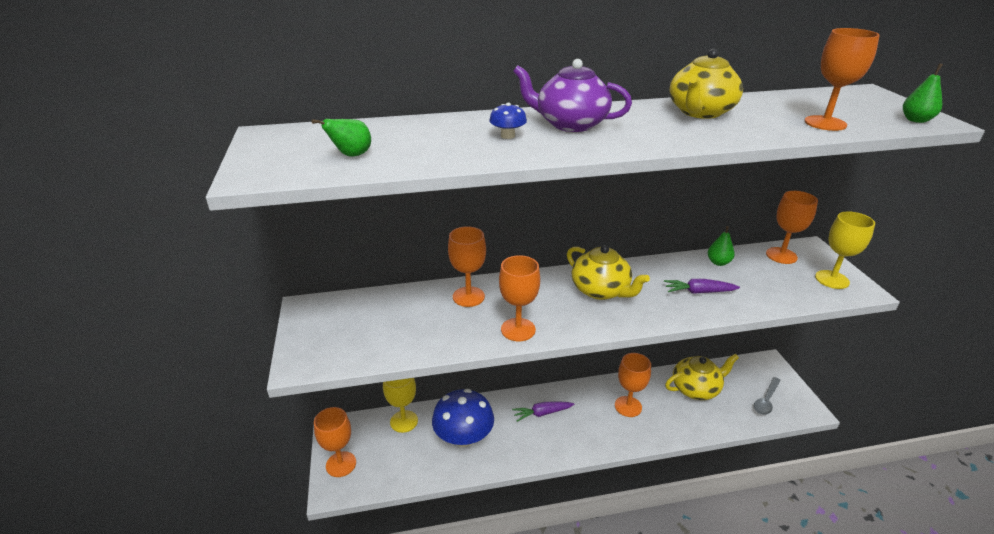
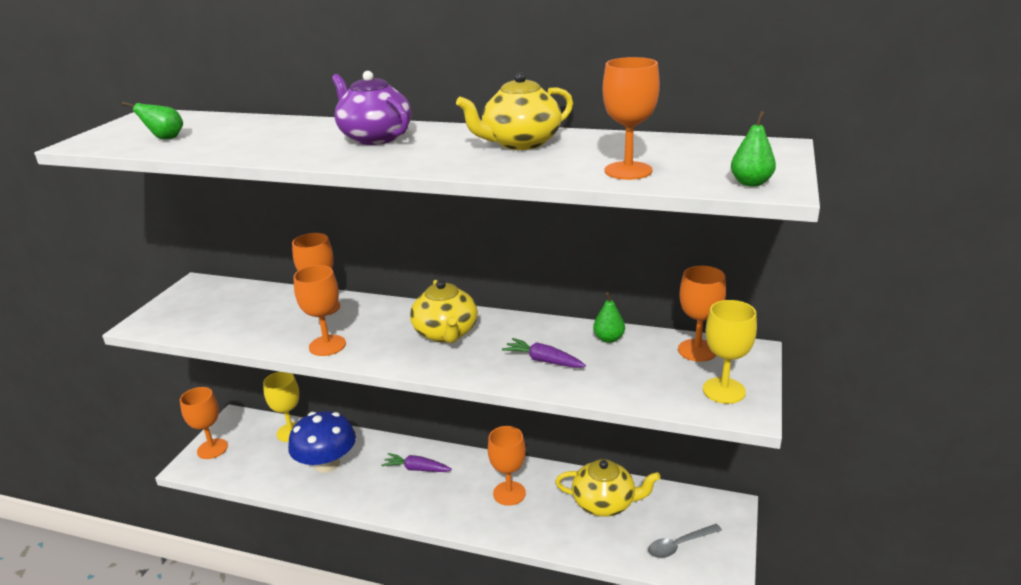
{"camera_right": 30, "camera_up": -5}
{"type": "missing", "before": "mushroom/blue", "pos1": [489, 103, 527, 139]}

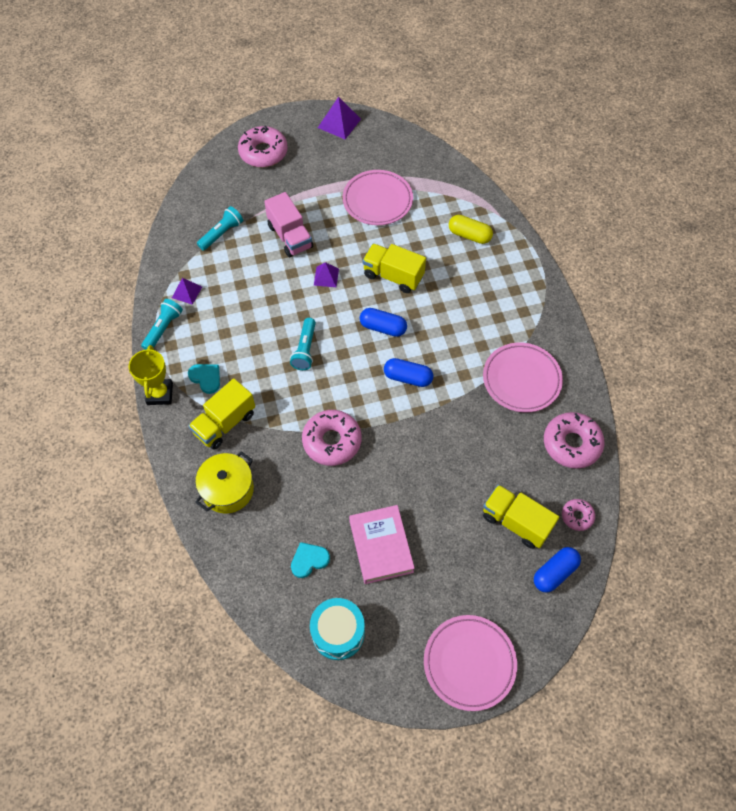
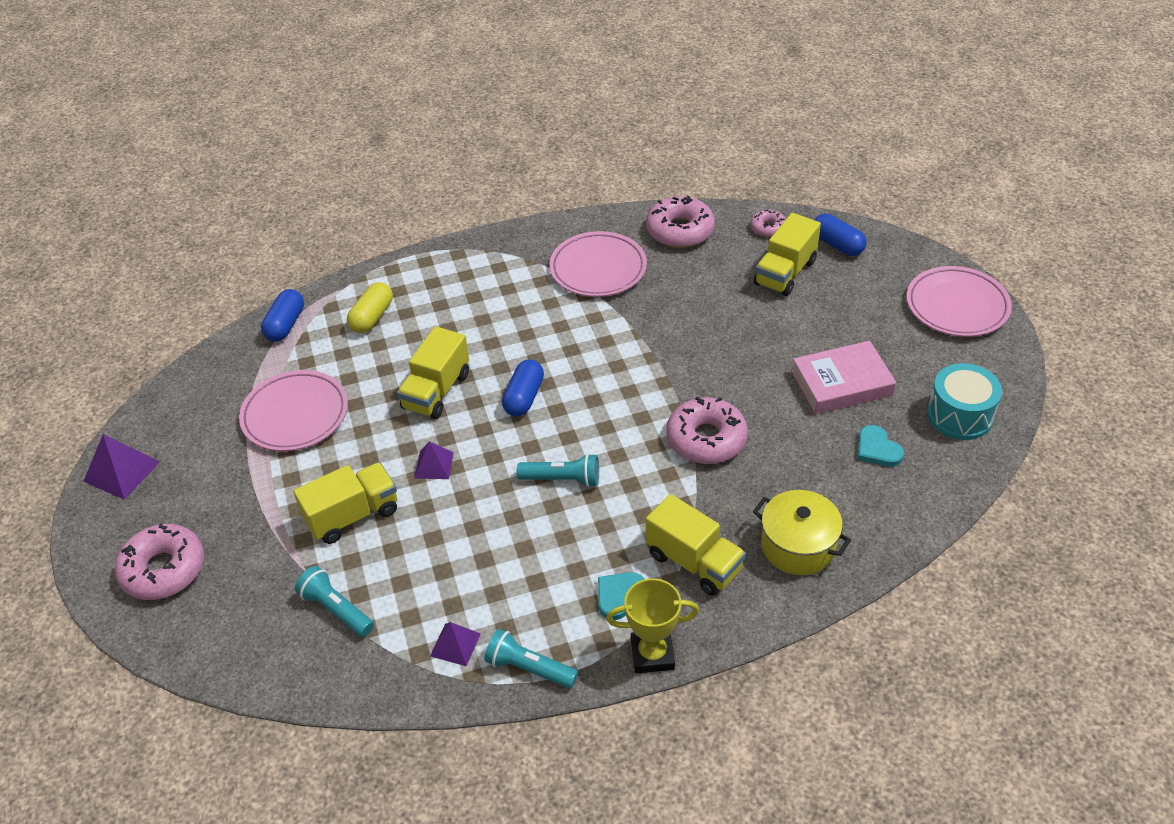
{"camera_right": -90, "camera_up": -15}
{"type": "relocated", "before": "capsule/blue", "pos1": [384, 358, 433, 387], "pos2": [261, 289, 304, 342]}
{"type": "colour", "before": "truck/pink", "after": "truck/yellow", "pos1": [264, 192, 313, 257], "pos2": [293, 462, 397, 544]}

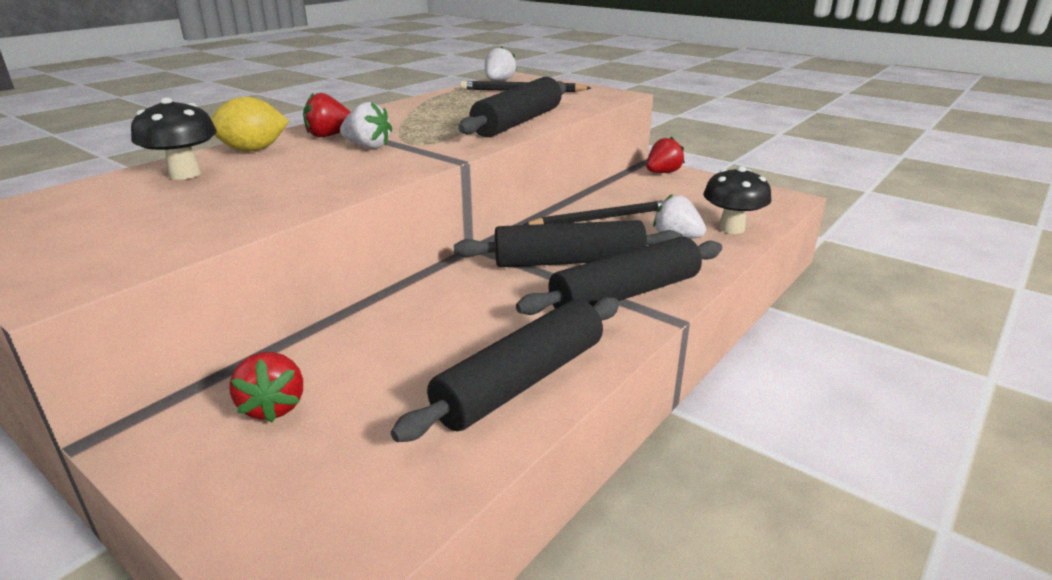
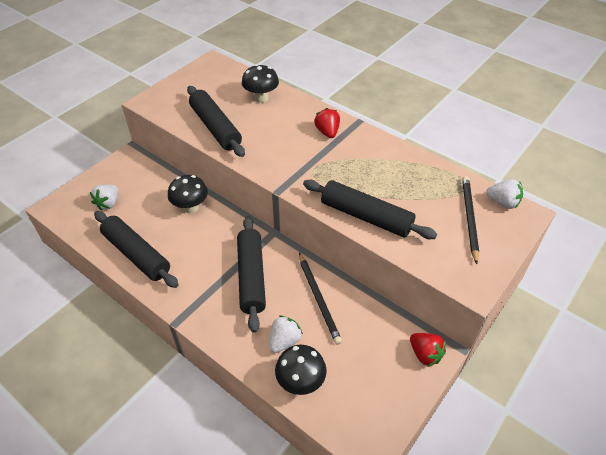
{"camera_right": 90, "camera_up": 20}
{"type": "missing", "before": "lemon/yellow", "pos1": [211, 97, 289, 151]}
{"type": "missing", "before": "strawberry/red", "pos1": [229, 352, 303, 423]}
{"type": "appeared", "after": "mushroom/black", "pos2": [168, 175, 208, 213]}
{"type": "relocated", "before": "strawberry/white", "pos1": [340, 102, 392, 149], "pos2": [90, 184, 118, 211]}
{"type": "relocated", "before": "rolling pin/black", "pos1": [516, 237, 722, 315], "pos2": [187, 86, 245, 157]}

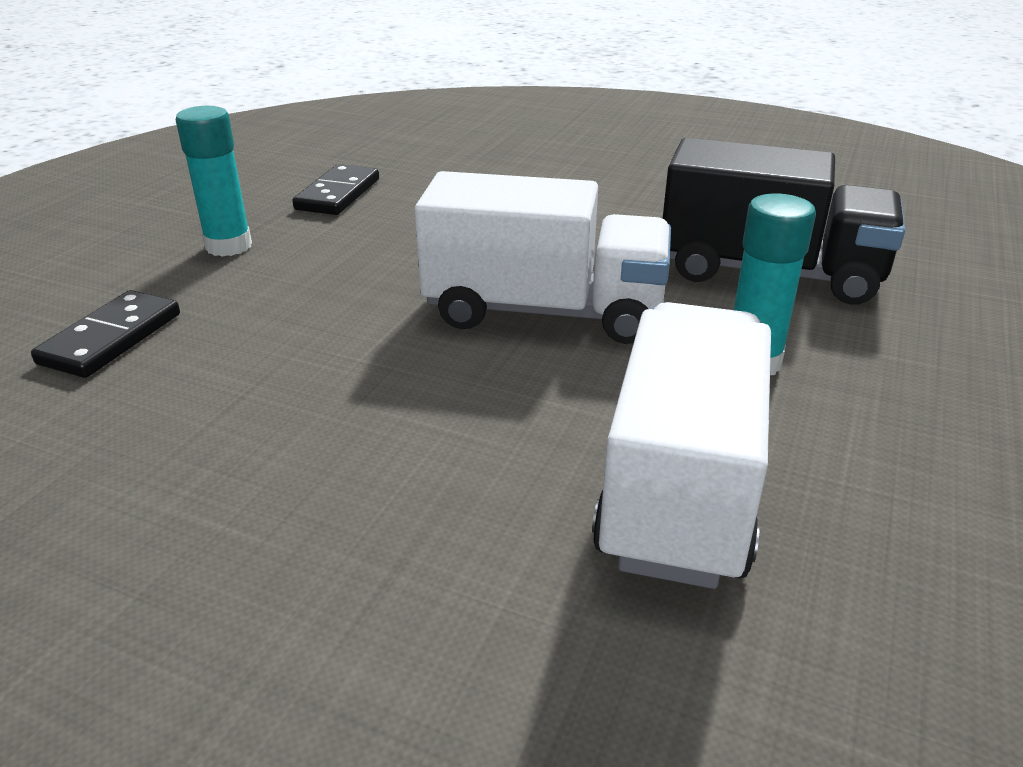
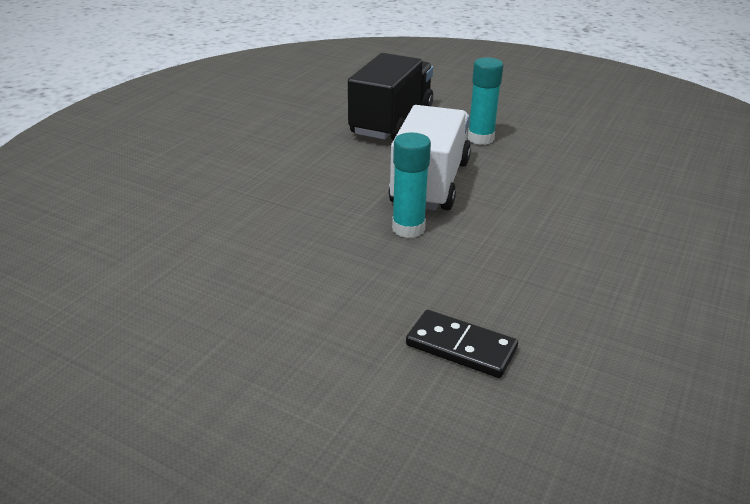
{"camera_right": -85, "camera_up": 0}
{"type": "missing", "before": "domino/black", "pos1": [292, 164, 379, 215]}
{"type": "missing", "before": "truck/white", "pos1": [592, 302, 771, 589]}
{"type": "relocated", "before": "glue stick/turquoise", "pos1": [176, 106, 252, 257], "pos2": [392, 132, 431, 238]}

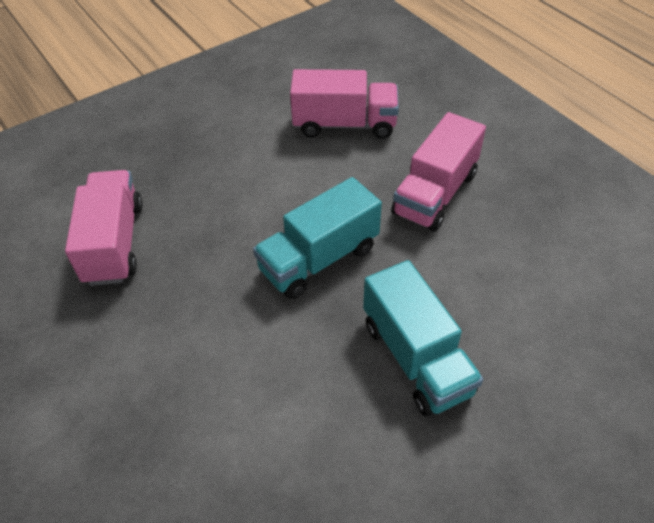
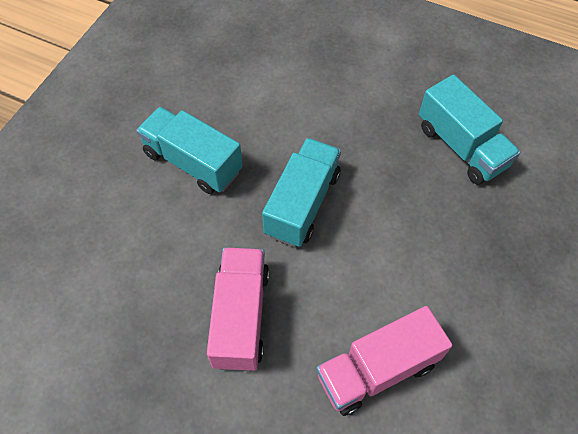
{"camera_right": 150, "camera_up": 10}
{"type": "colour", "before": "truck/pink", "after": "truck/turquoise", "pos1": [65, 170, 143, 286], "pos2": [419, 75, 520, 185]}

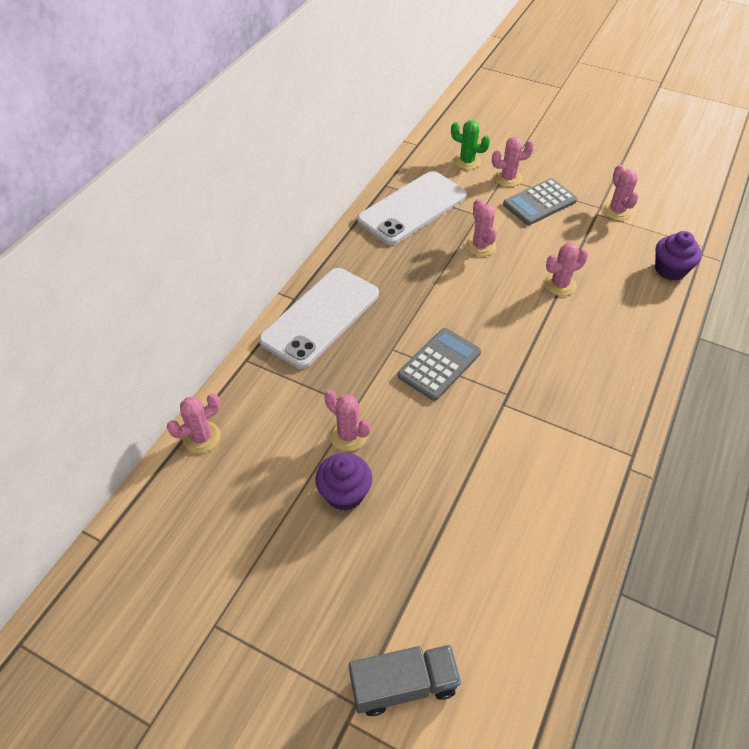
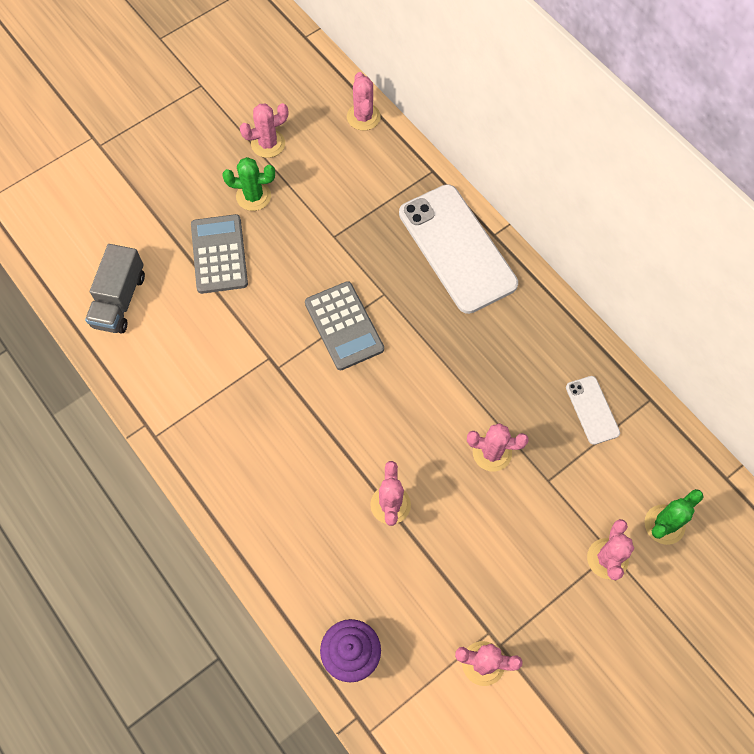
{"camera_right": 115, "camera_up": 15}
{"type": "relocated", "before": "cactus/pink", "pos1": [324, 390, 371, 451], "pos2": [240, 103, 288, 158]}
{"type": "relocated", "before": "truck/grey", "pos1": [349, 645, 461, 716], "pos2": [85, 244, 145, 334]}
{"type": "relocated", "before": "calculator/grey", "pos1": [503, 178, 577, 225], "pos2": [191, 214, 248, 294]}
{"type": "exchanged", "before": "cupcake/purple", "after": "cactus/green", "pos1": [315, 453, 372, 511], "pos2": [222, 157, 275, 211]}
{"type": "size", "before": "phone/white", "pos1": [357, 171, 467, 245], "pos2": [566, 376, 620, 445], "scale": 0.46}

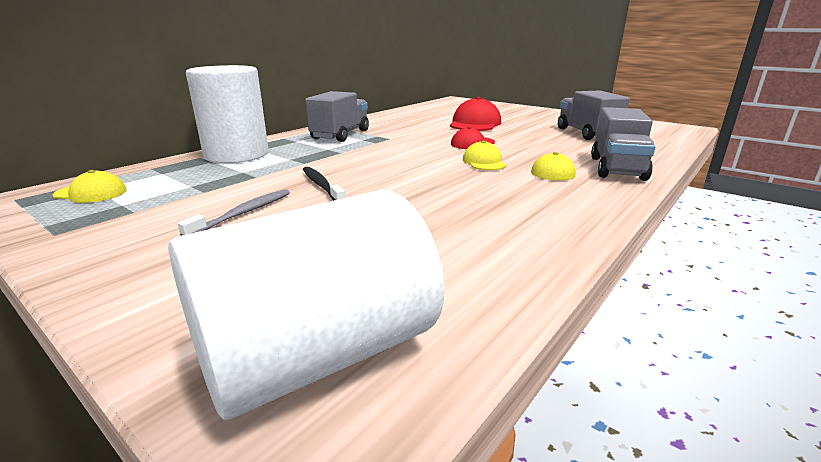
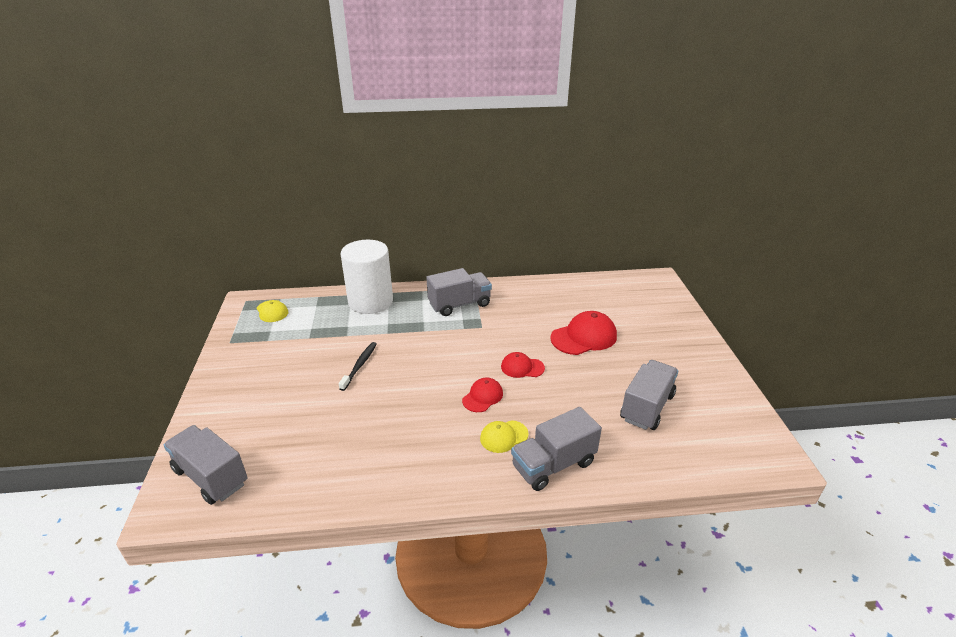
{"camera_right": 45, "camera_up": 10}
{"type": "missing", "before": "toothbrush/grey", "pos1": [178, 189, 290, 236]}
{"type": "exchanged", "before": "cylinder/white", "after": "truck/grey", "pos1": [168, 190, 444, 420], "pos2": [164, 425, 247, 505]}
{"type": "colour", "before": "cap/yellow", "after": "cap/red", "pos1": [463, 140, 507, 170], "pos2": [462, 378, 503, 412]}

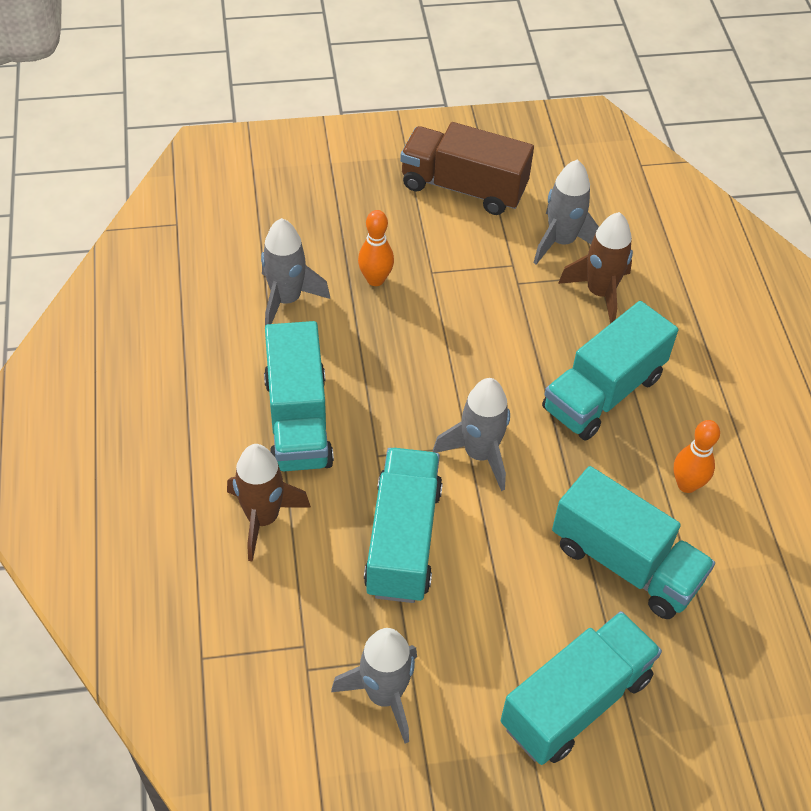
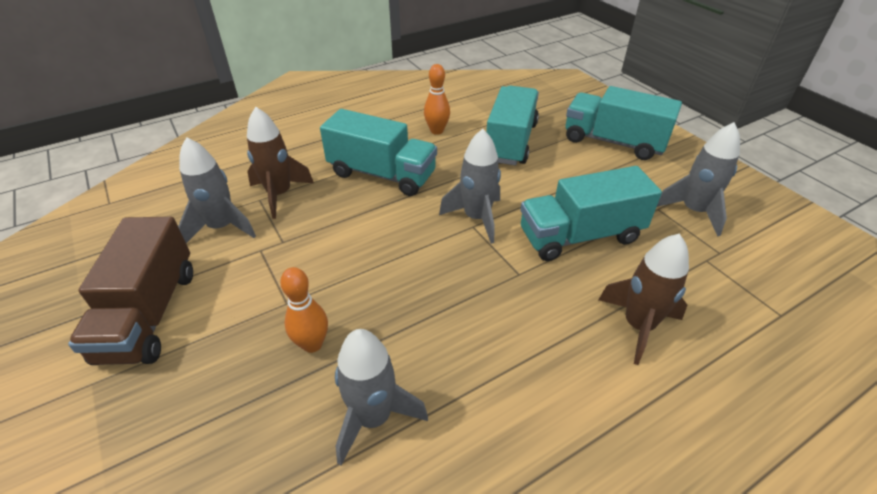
{"camera_right": -110, "camera_up": -10}
{"type": "missing", "before": "truck/turquoise", "pos1": [264, 321, 334, 471]}

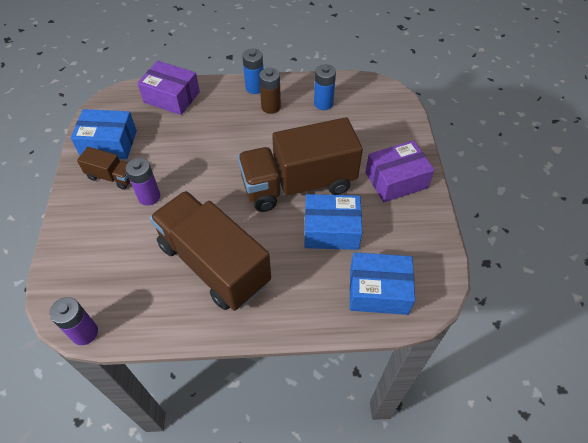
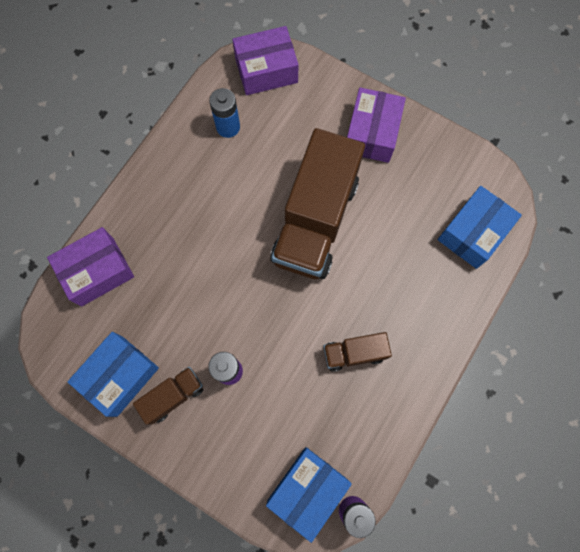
{"camera_right": -55, "camera_up": 20}
{"type": "missing", "before": "battery/blue", "pos1": [242, 49, 263, 94]}
{"type": "missing", "before": "battery/brown", "pos1": [259, 68, 281, 114]}
{"type": "appeared", "after": "box/purple", "pos2": [232, 26, 299, 95]}
{"type": "relocated", "before": "box/blue", "pos1": [304, 194, 362, 250], "pos2": [266, 447, 352, 543]}
{"type": "size", "before": "truck/brown", "pos1": [150, 191, 271, 311], "pos2": [323, 332, 392, 372], "scale": 0.46}

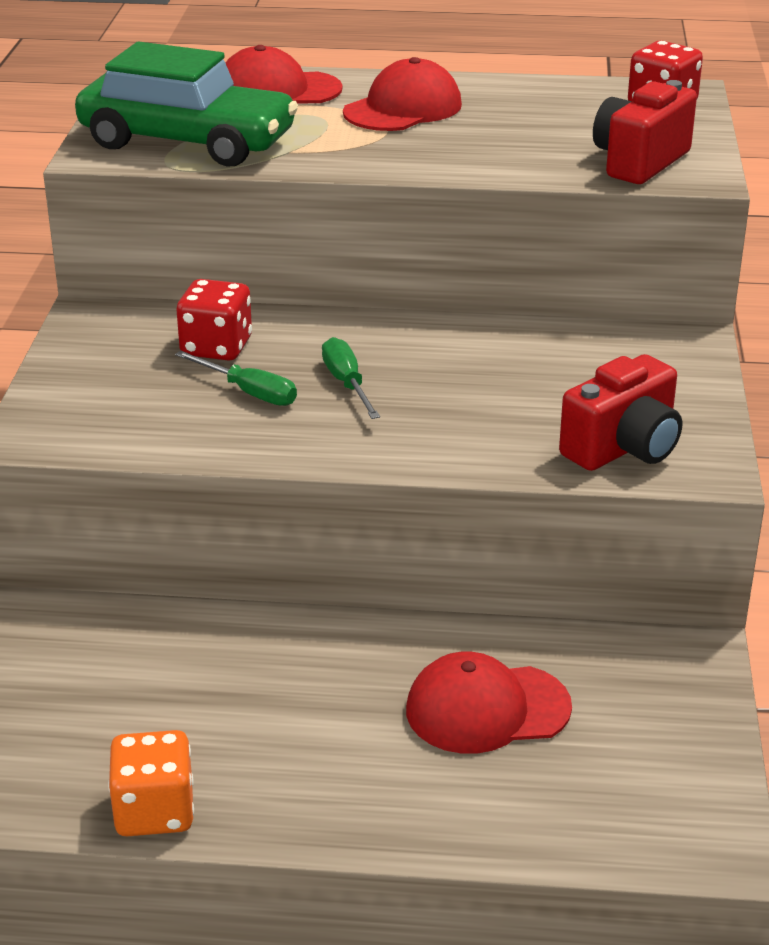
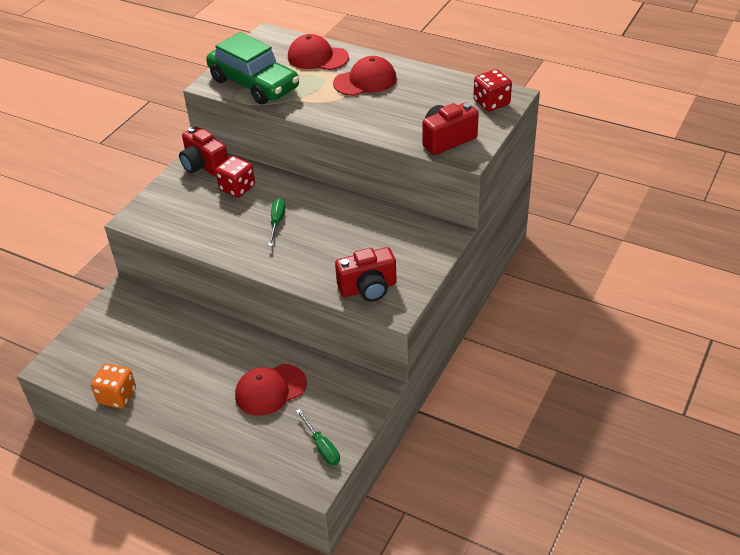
{"camera_right": 25, "camera_up": 10}
{"type": "appeared", "after": "camera/red", "pos2": [179, 127, 228, 177]}
{"type": "relocated", "before": "screwdriver/green", "pos1": [175, 351, 297, 406], "pos2": [296, 409, 340, 465]}
{"type": "spun", "before": "cap/red", "pos1": [406, 652, 572, 754], "pos2": [235, 364, 307, 416], "turn": -45}

